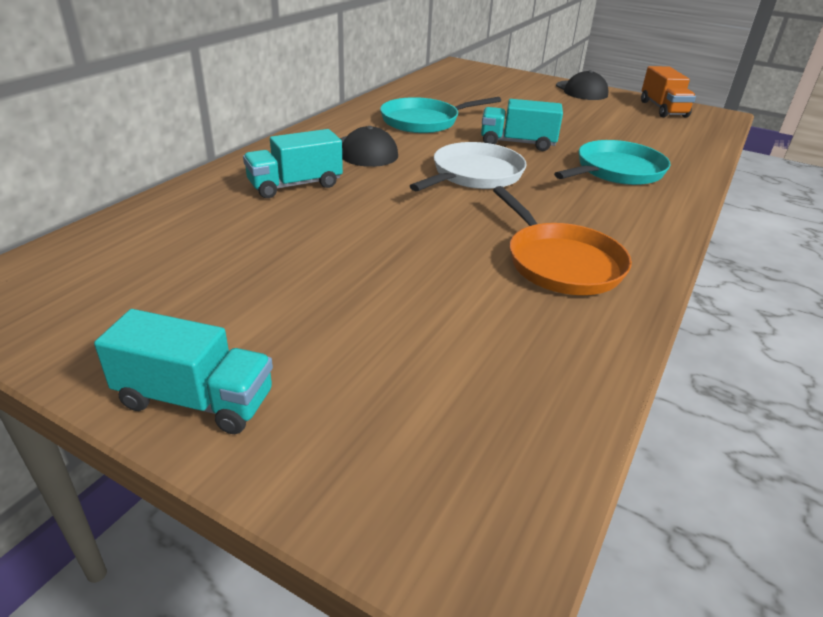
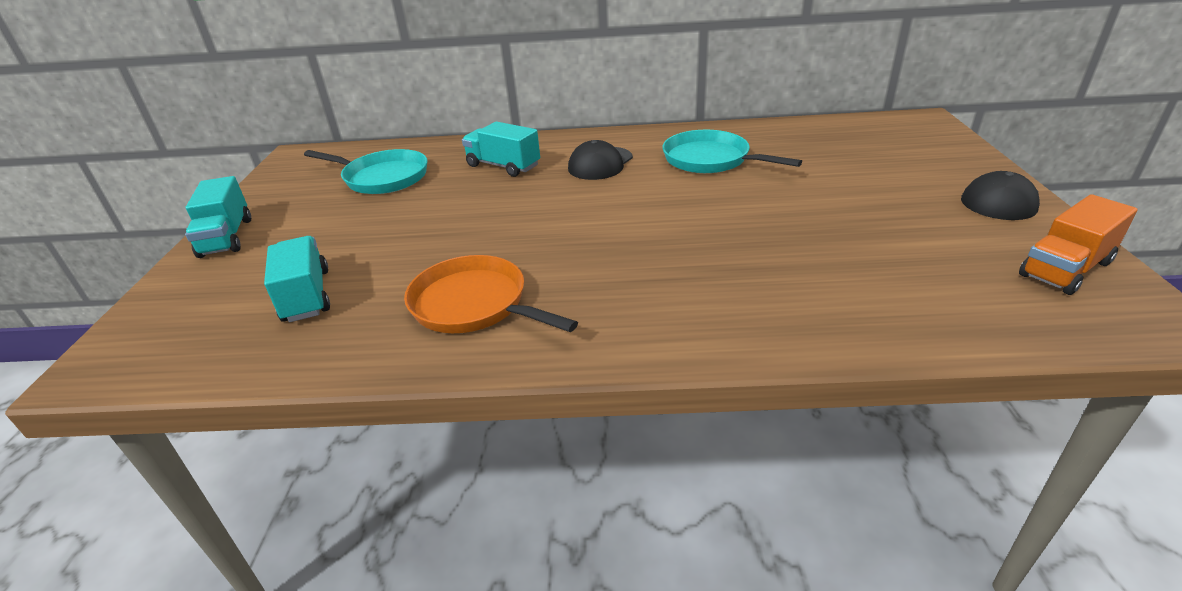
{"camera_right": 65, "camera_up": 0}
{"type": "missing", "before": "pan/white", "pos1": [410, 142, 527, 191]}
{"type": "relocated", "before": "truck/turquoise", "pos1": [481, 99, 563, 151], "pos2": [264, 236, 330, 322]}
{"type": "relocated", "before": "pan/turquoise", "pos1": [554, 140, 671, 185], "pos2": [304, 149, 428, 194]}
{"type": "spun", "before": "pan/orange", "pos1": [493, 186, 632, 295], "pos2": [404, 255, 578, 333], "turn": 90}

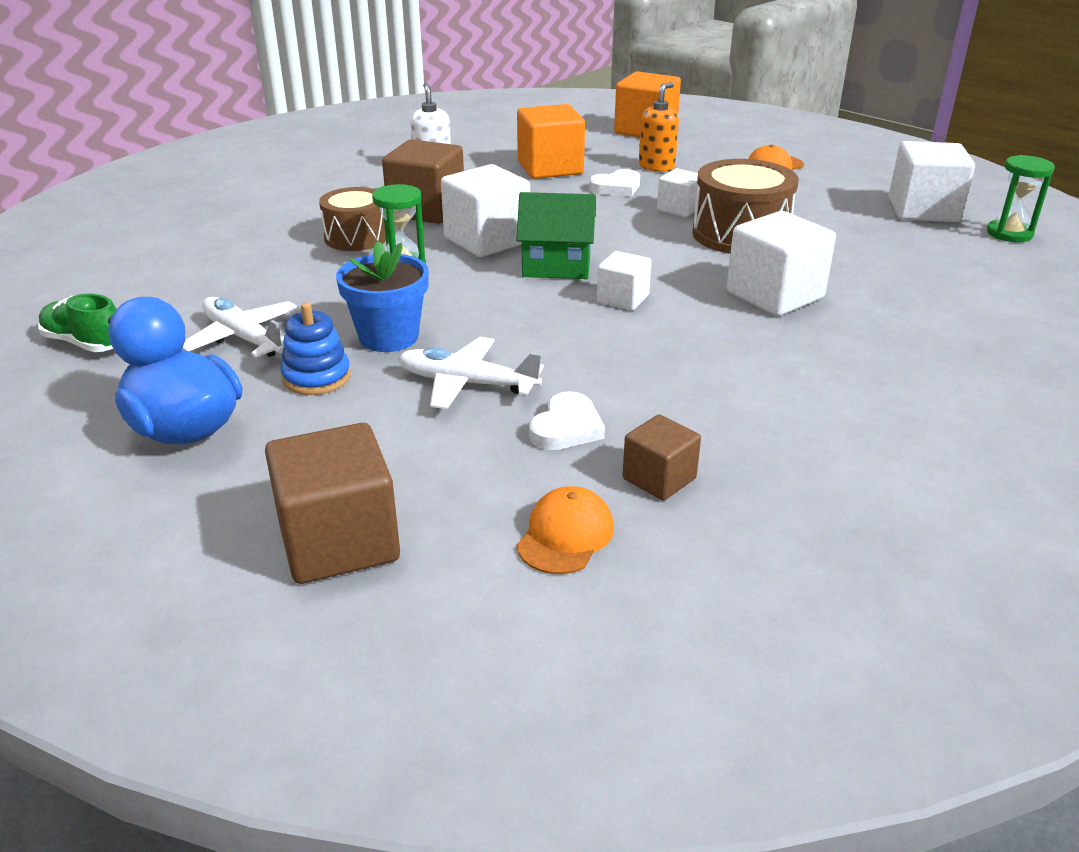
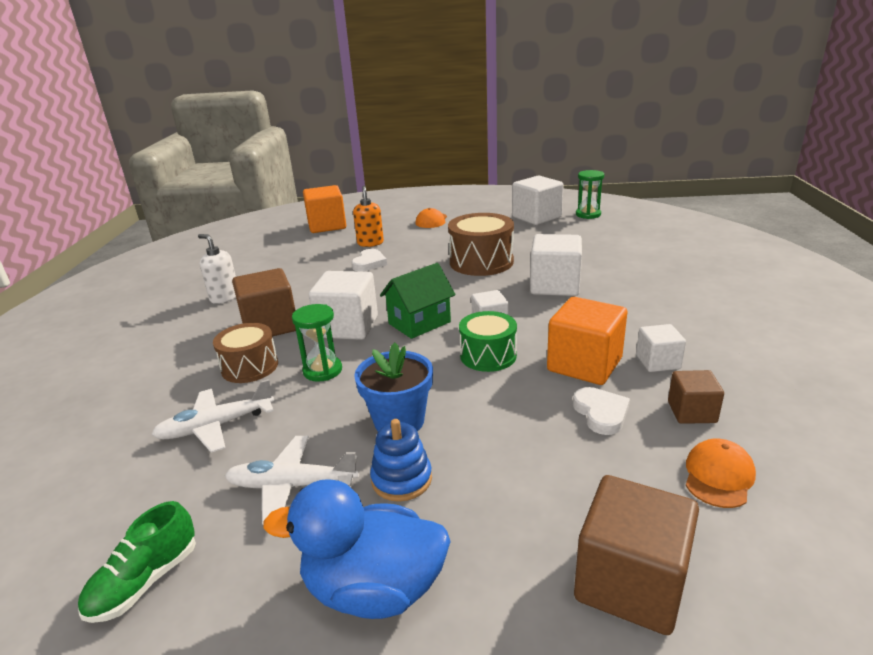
{"camera_right": -40, "camera_up": -5}
{"type": "appeared", "after": "drum/green", "pos2": [459, 311, 517, 372]}
{"type": "relocated", "before": "plane/white", "pos1": [398, 337, 544, 409], "pos2": [151, 379, 274, 453]}
{"type": "relocated", "before": "cube/orange", "pos1": [517, 104, 585, 179], "pos2": [547, 297, 627, 385]}
{"type": "relocated", "before": "cube/white", "pos1": [657, 168, 700, 217], "pos2": [636, 324, 686, 372]}
{"type": "spun", "before": "shoe/green", "pos1": [38, 294, 117, 352], "pos2": [78, 501, 196, 623], "turn": -45}
{"type": "spun", "before": "cap/orange", "pos1": [517, 486, 614, 574], "pos2": [686, 439, 756, 508], "turn": 45}

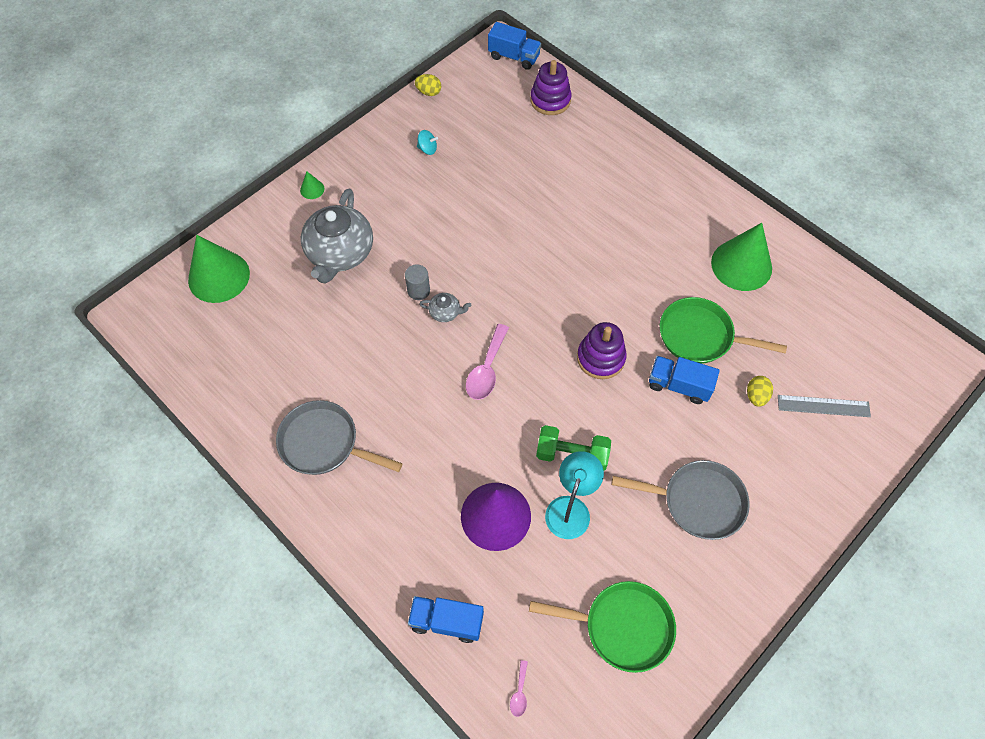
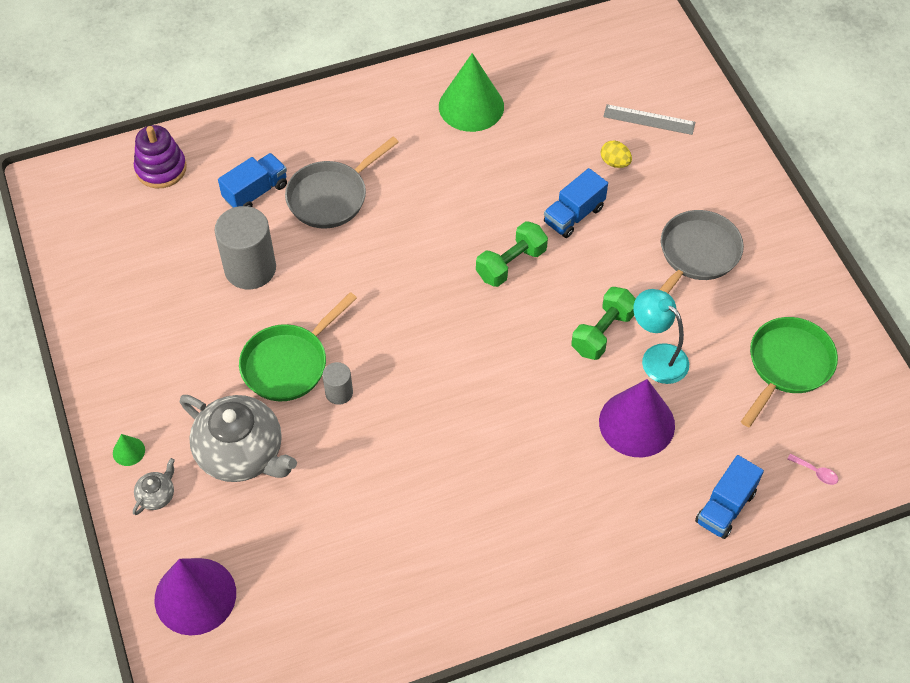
{"camera_right": -65, "camera_up": -5}
{"type": "missing", "before": "egg/yellow", "pos1": [415, 74, 441, 96]}
{"type": "missing", "before": "spinning top/turquoise", "pos1": [417, 130, 438, 155]}
{"type": "missing", "before": "spoon/pink", "pos1": [466, 324, 509, 400]}
{"type": "appeared", "after": "cylinder/grey", "pos2": [214, 206, 276, 289]}
{"type": "relocated", "before": "pan/grey", "pos1": [276, 400, 403, 475], "pos2": [285, 137, 399, 228]}
{"type": "relocated", "before": "teapot/grey", "pos1": [419, 293, 471, 322], "pos2": [133, 458, 175, 515]}
{"type": "relocated", "before": "truck/blue", "pos1": [488, 22, 541, 70], "pos2": [218, 153, 287, 208]}
{"type": "relocated", "before": "pan/green", "pos1": [660, 297, 787, 364], "pos2": [239, 292, 357, 402]}
{"type": "exchanged", "before": "stacking toy/purple", "after": "dumbbell/green", "pos1": [577, 322, 627, 379], "pos2": [476, 221, 548, 287]}
{"type": "colour", "before": "cone/green", "after": "cone/purple", "pos1": [188, 235, 250, 303], "pos2": [155, 558, 236, 636]}
{"type": "spun", "before": "ruler/grey", "pos1": [778, 395, 871, 417], "pos2": [603, 104, 695, 135], "turn": 75}

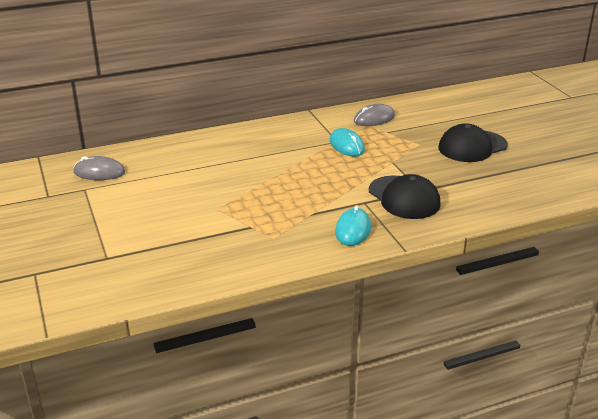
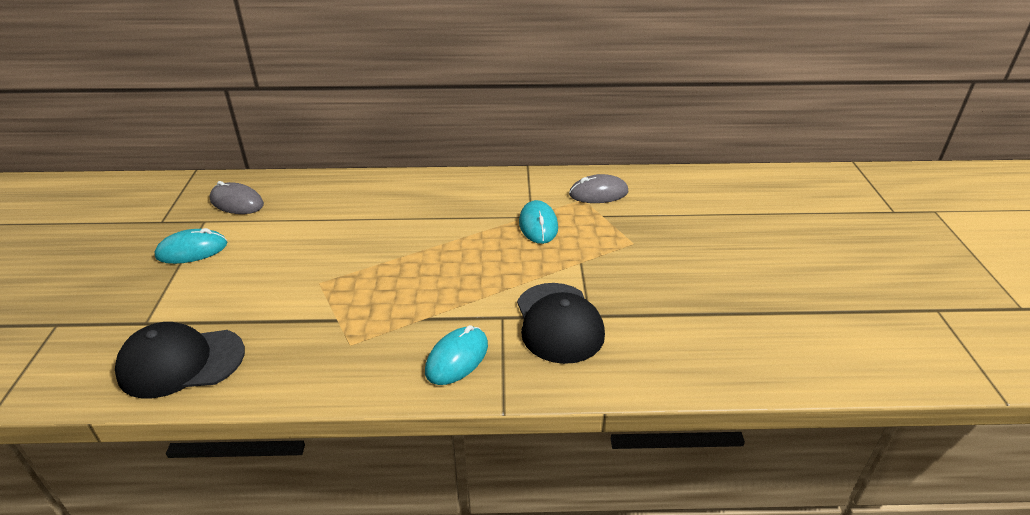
{"camera_right": 20, "camera_up": 5}
{"type": "appeared", "after": "mouse/turquoise", "pos2": [155, 228, 227, 264]}
{"type": "relocated", "before": "cap/black", "pos1": [439, 123, 508, 162], "pos2": [115, 322, 245, 399]}

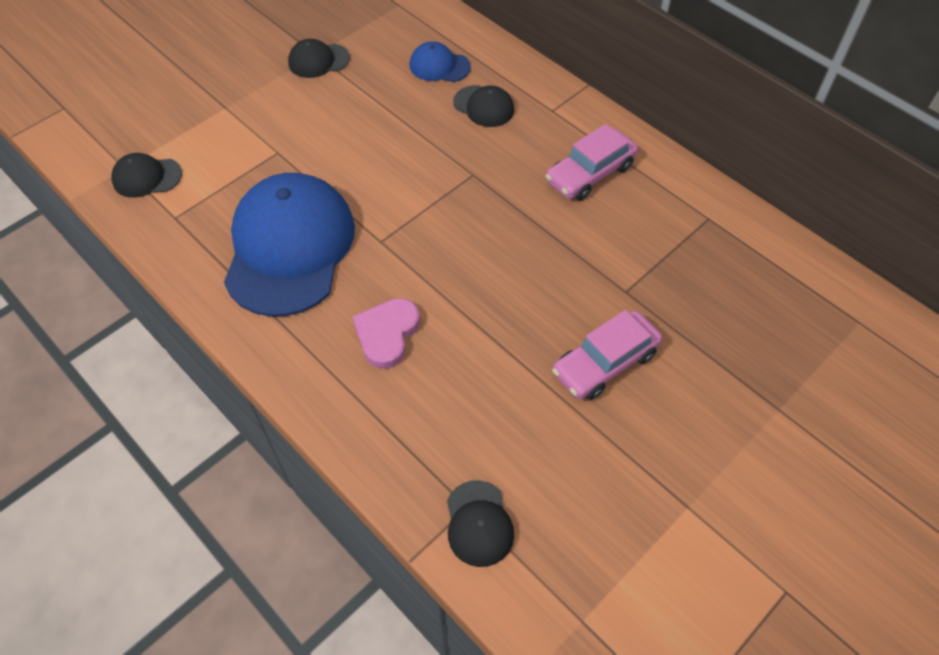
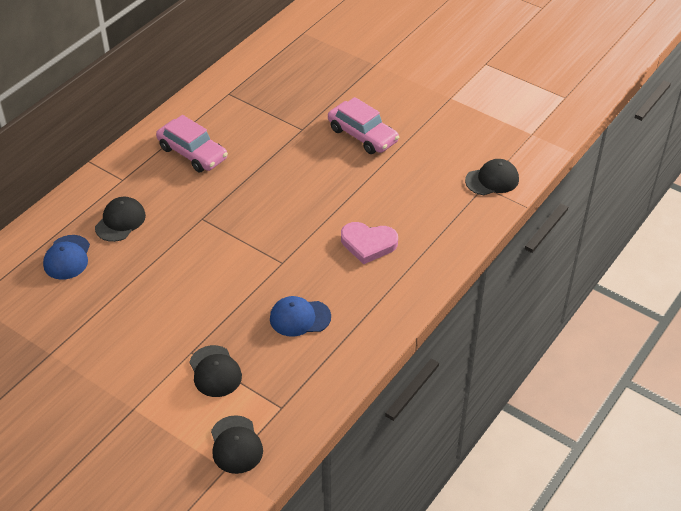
{"camera_right": -100, "camera_up": -10}
{"type": "relocated", "before": "cap/black", "pos1": [288, 39, 350, 78], "pos2": [189, 345, 242, 397]}
{"type": "size", "before": "cap/blue", "pos1": [224, 173, 355, 317], "pos2": [270, 296, 331, 337], "scale": 0.44}

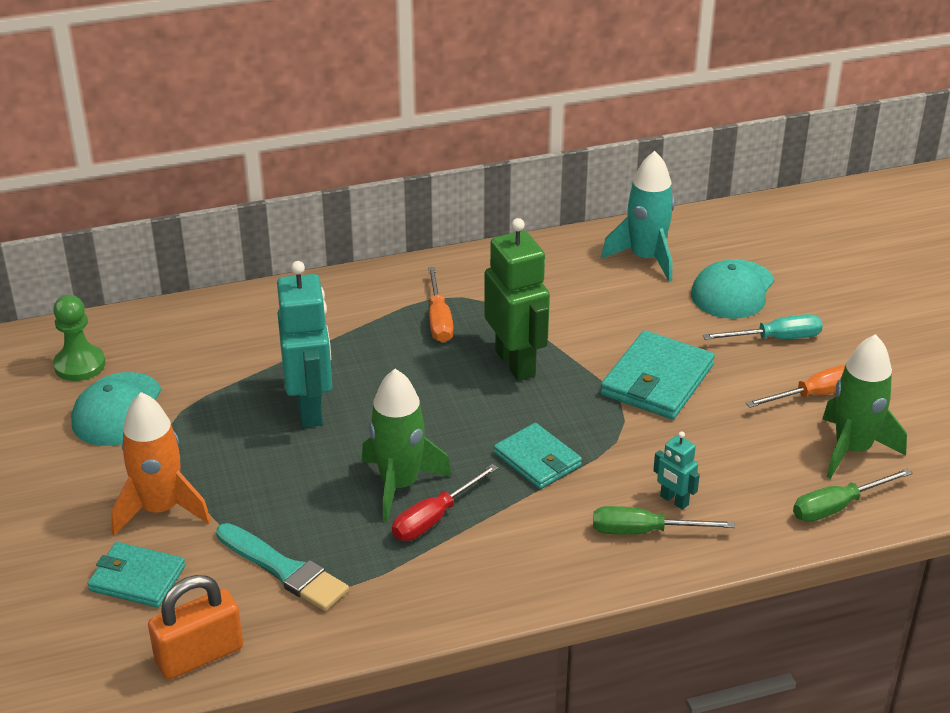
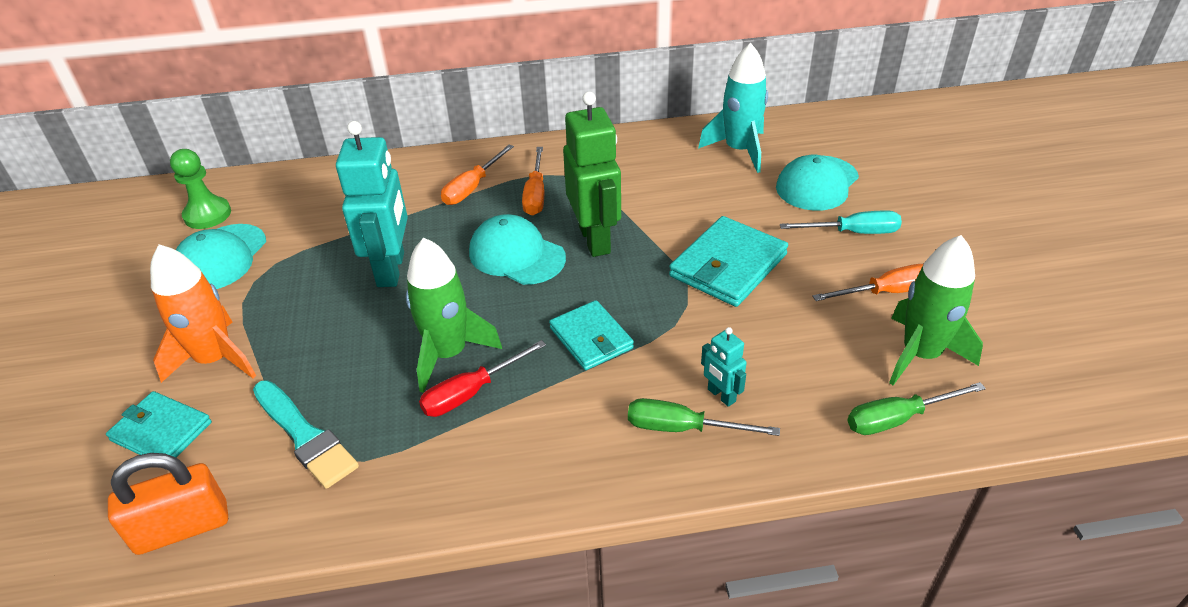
{"camera_right": 10, "camera_up": 5}
{"type": "appeared", "after": "screwdriver/orange", "pos2": [441, 145, 514, 205]}
{"type": "appeared", "after": "cap/turquoise", "pos2": [469, 214, 566, 285]}

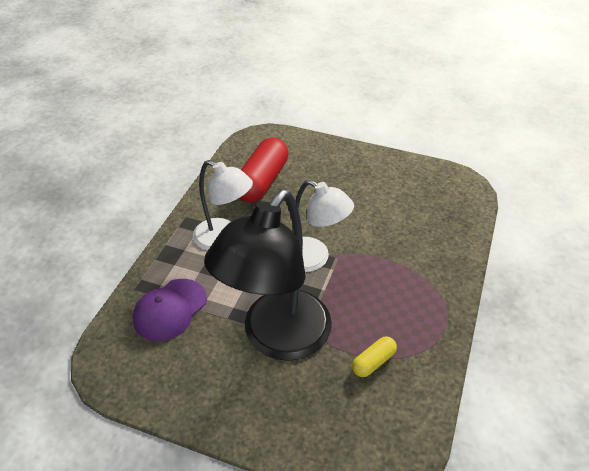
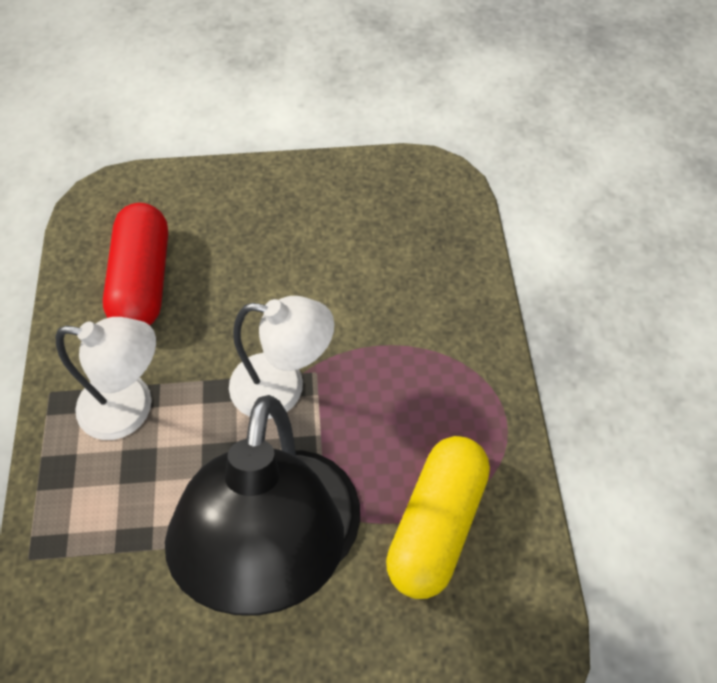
{"camera_right": -25, "camera_up": 15}
{"type": "missing", "before": "cap/purple", "pos1": [133, 279, 207, 341]}
{"type": "size", "before": "capsule/yellow", "pos1": [352, 336, 397, 377], "pos2": [386, 436, 490, 599], "scale": 2.05}

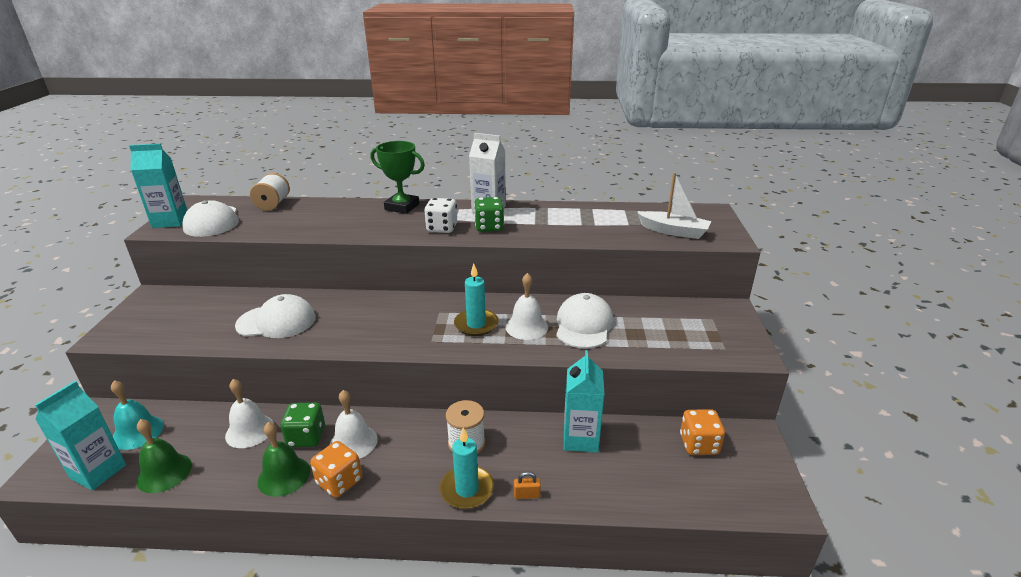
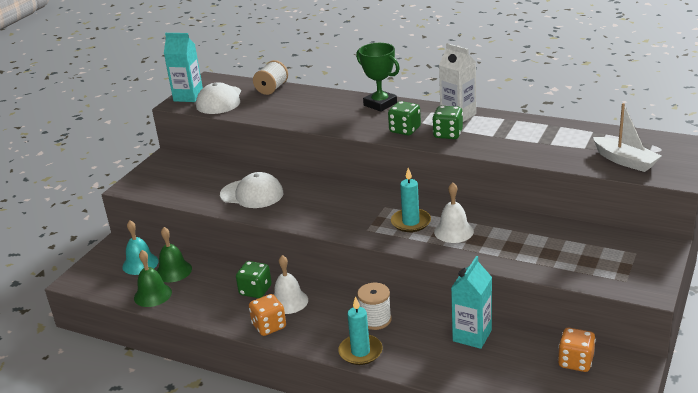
{"camera_right": 25, "camera_up": 0}
{"type": "missing", "before": "carton/turquoise", "pos1": [35, 381, 126, 491]}
{"type": "missing", "before": "bell/white", "pos1": [225, 379, 274, 448]}
{"type": "missing", "before": "padlock/orange", "pos1": [514, 472, 541, 499]}
{"type": "missing", "before": "cap/white", "pos1": [556, 293, 614, 349]}
{"type": "relocated", "before": "bell/green", "pos1": [258, 422, 310, 497], "pos2": [157, 227, 192, 282]}
{"type": "colour", "before": "dice/white", "after": "dice/green", "pos1": [424, 198, 457, 233], "pos2": [388, 101, 421, 135]}

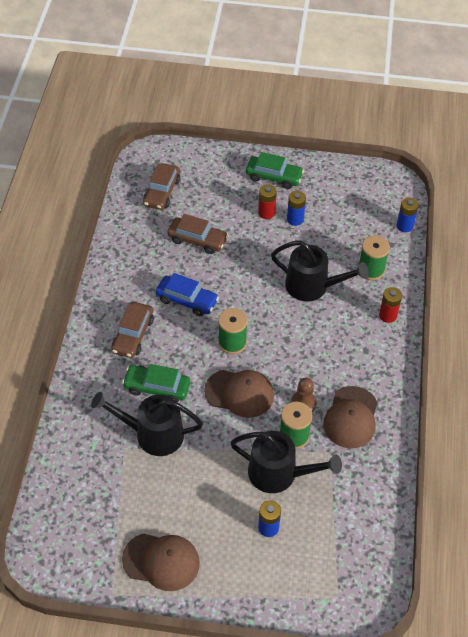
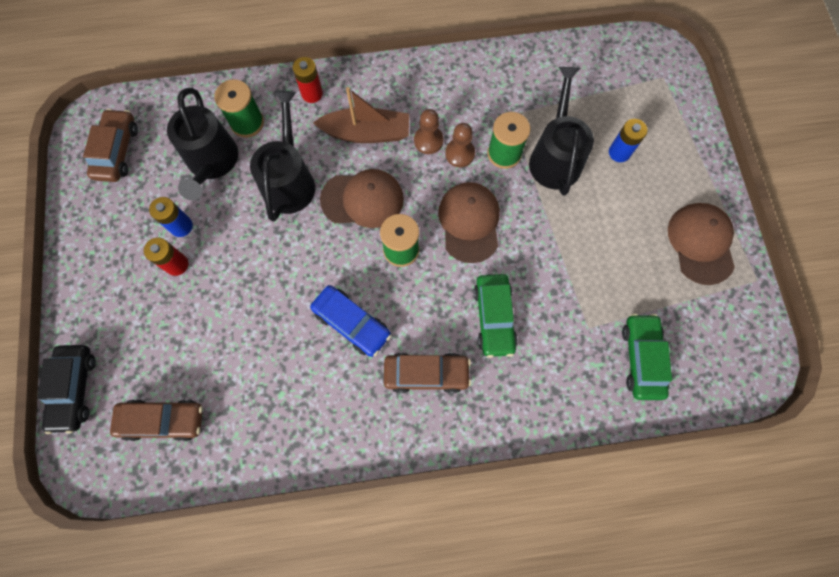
{"camera_right": -105, "camera_up": 20}
{"type": "missing", "before": "battery/blue", "pos1": [397, 197, 419, 232]}
{"type": "appeared", "after": "car/black", "pos2": [37, 345, 96, 434]}
{"type": "appeared", "after": "boat/brown", "pos2": [313, 87, 409, 143]}
{"type": "appeared", "after": "pawn/brown", "pos2": [414, 109, 444, 154]}
{"type": "relocated", "before": "watering can/black", "pos1": [91, 392, 203, 456], "pos2": [167, 88, 238, 200]}
{"type": "relocated", "before": "car/brown", "pos1": [167, 214, 228, 254], "pos2": [83, 109, 138, 182]}
{"type": "relocated", "before": "car/green", "pos1": [246, 152, 304, 189], "pos2": [622, 314, 672, 400]}
{"type": "relocated", "before": "cap/brown", "pos1": [323, 386, 378, 448], "pos2": [320, 169, 404, 228]}
{"type": "spun", "before": "car/blue", "pos1": [156, 273, 219, 316], "pos2": [310, 285, 391, 357], "turn": 120}

